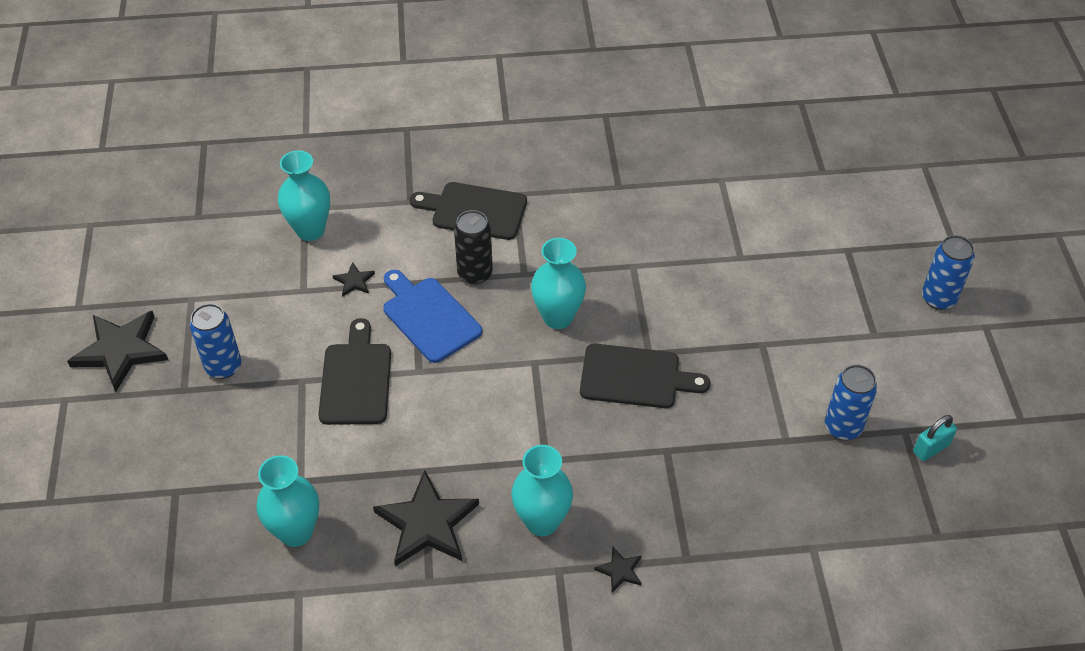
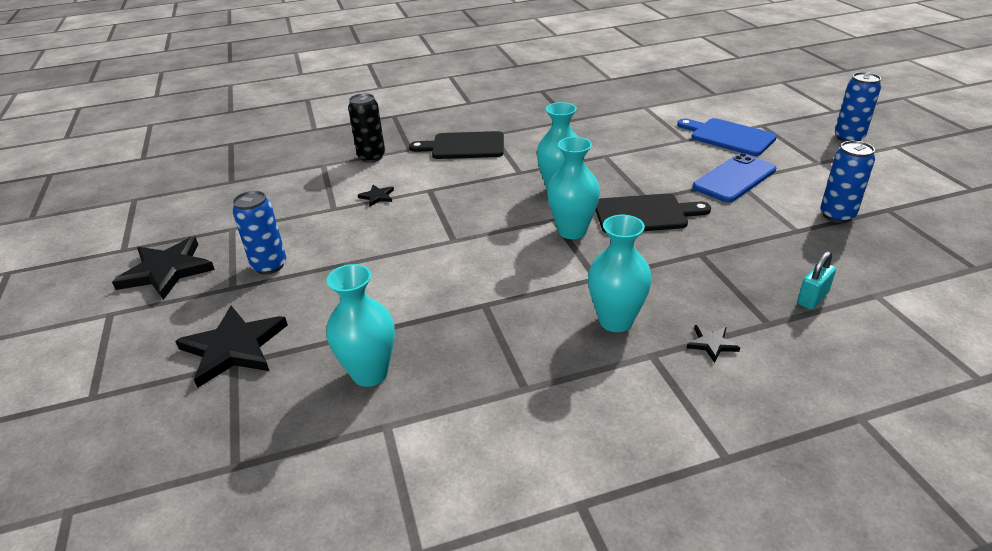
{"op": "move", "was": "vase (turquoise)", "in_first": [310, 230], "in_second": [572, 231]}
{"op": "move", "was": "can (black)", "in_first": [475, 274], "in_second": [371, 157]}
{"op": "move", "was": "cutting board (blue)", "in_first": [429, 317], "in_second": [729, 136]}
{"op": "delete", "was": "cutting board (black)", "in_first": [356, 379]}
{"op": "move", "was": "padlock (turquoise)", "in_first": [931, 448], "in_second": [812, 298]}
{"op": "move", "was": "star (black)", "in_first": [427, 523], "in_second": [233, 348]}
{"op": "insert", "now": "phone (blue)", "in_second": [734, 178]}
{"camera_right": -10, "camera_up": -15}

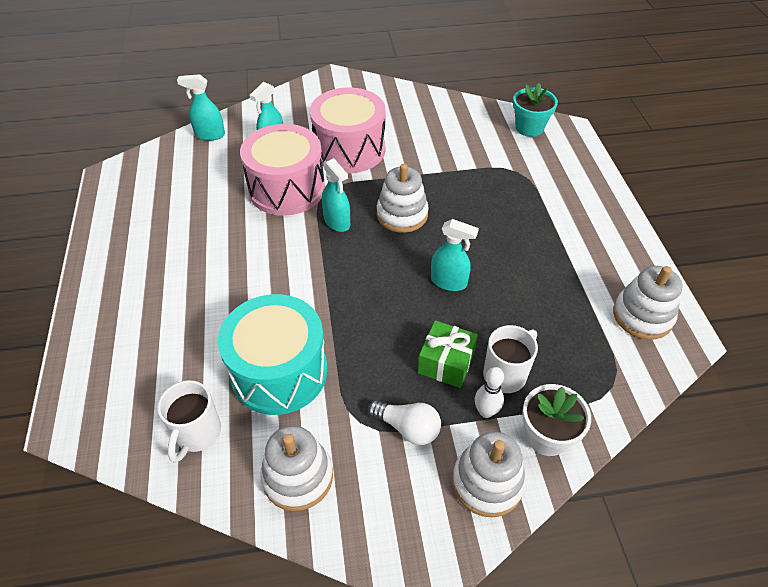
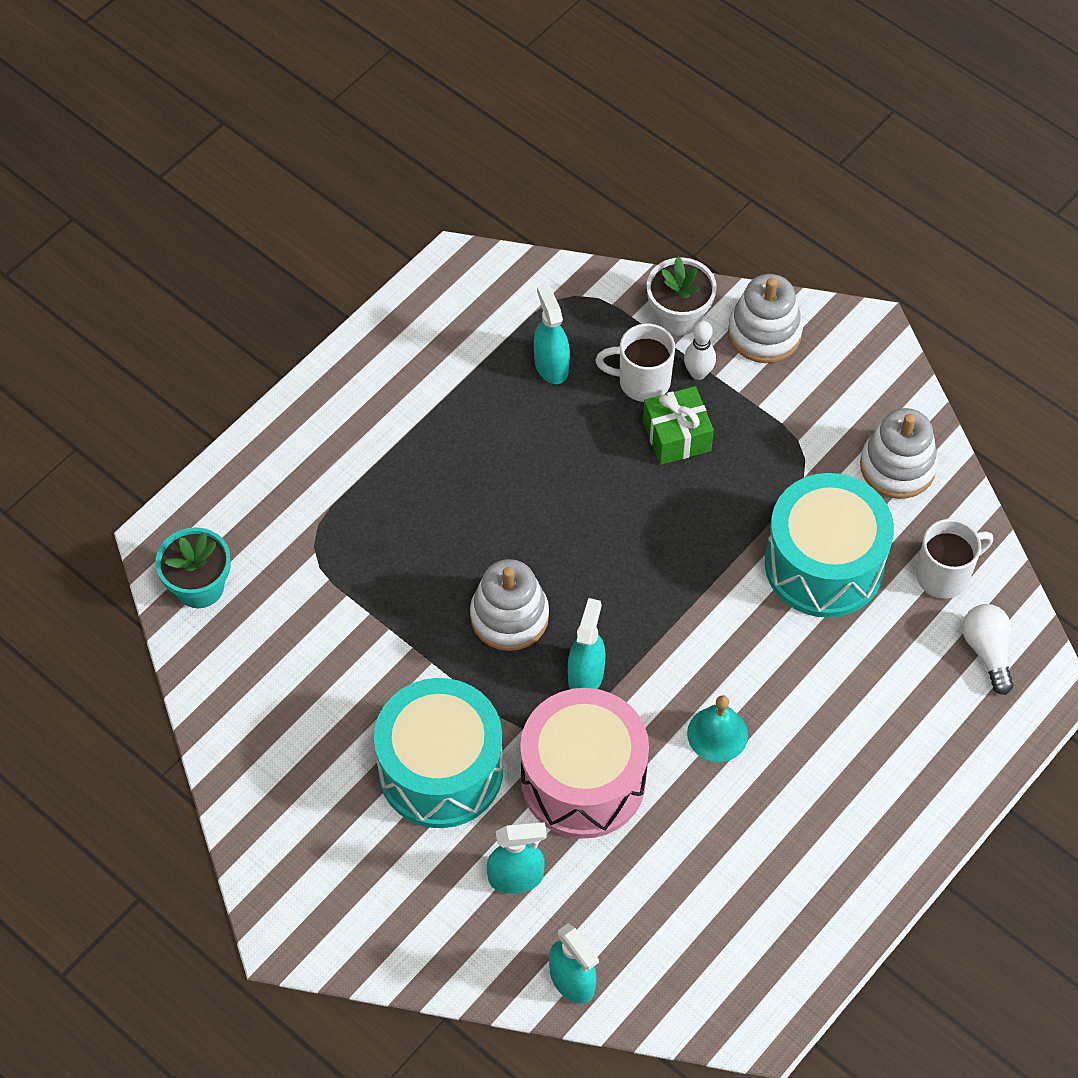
{"op": "recolor", "was": "drum (pink)", "now": "drum (turquoise)", "in_first": [349, 149], "in_second": [441, 770]}
{"op": "move", "was": "spray bottle (turquoise)", "in_first": [449, 282], "in_second": [551, 365]}
{"op": "delete", "was": "stacking toy (white)", "in_first": [642, 316]}
{"op": "move", "was": "light bulb (white)", "in_first": [407, 428], "in_second": [987, 651]}
{"op": "insert", "now": "bell (turquoise)", "in_second": [717, 734]}
{"camera_right": -130, "camera_up": 10}

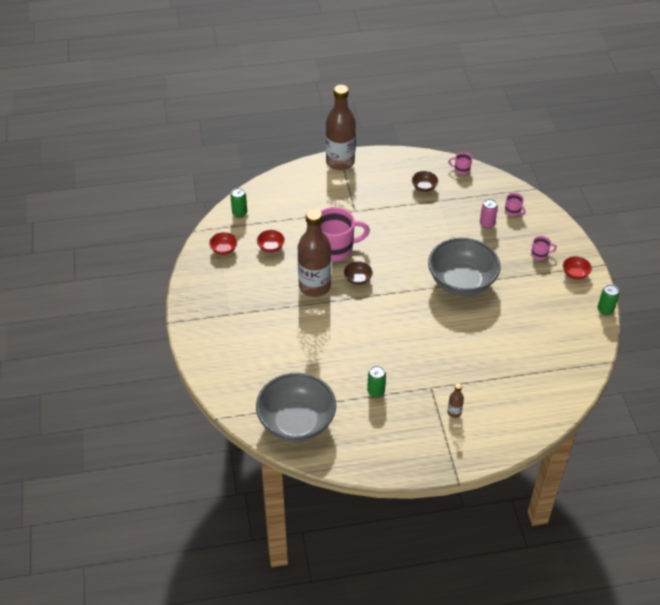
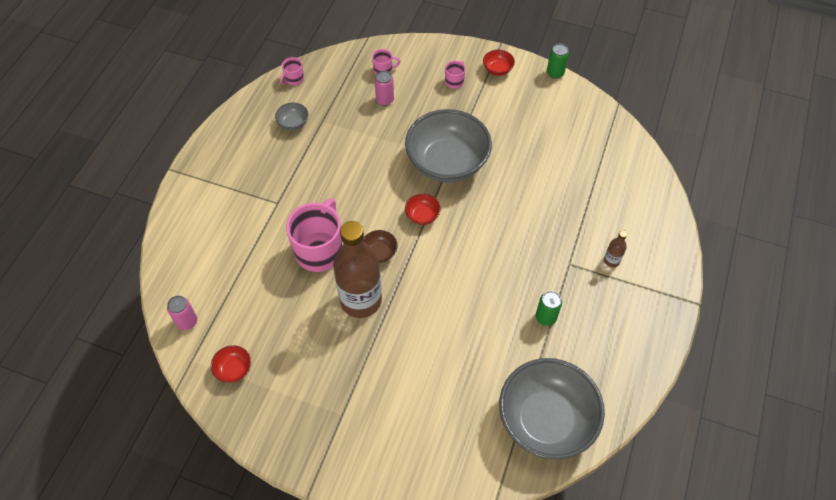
{"op": "delete", "was": "bottle (brown)", "in_first": [340, 162]}
{"op": "recolor", "was": "bowl (brown)", "now": "bowl (grey)", "in_first": [424, 187], "in_second": [293, 123]}
{"op": "recolor", "was": "can (green)", "now": "can (pink)", "in_first": [239, 213], "in_second": [187, 322]}
{"op": "move", "was": "bowl (red)", "in_first": [271, 247], "in_second": [422, 215]}
{"camera_right": -60, "camera_up": 10}

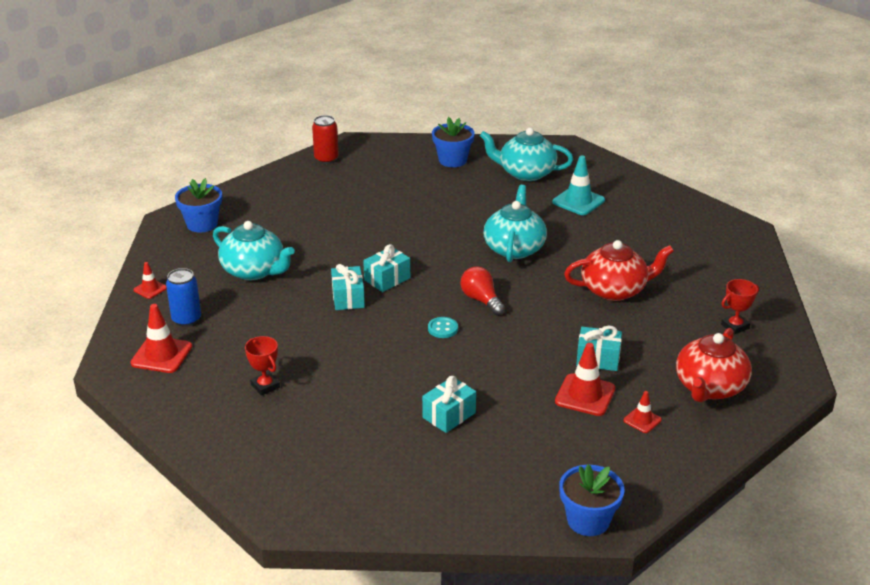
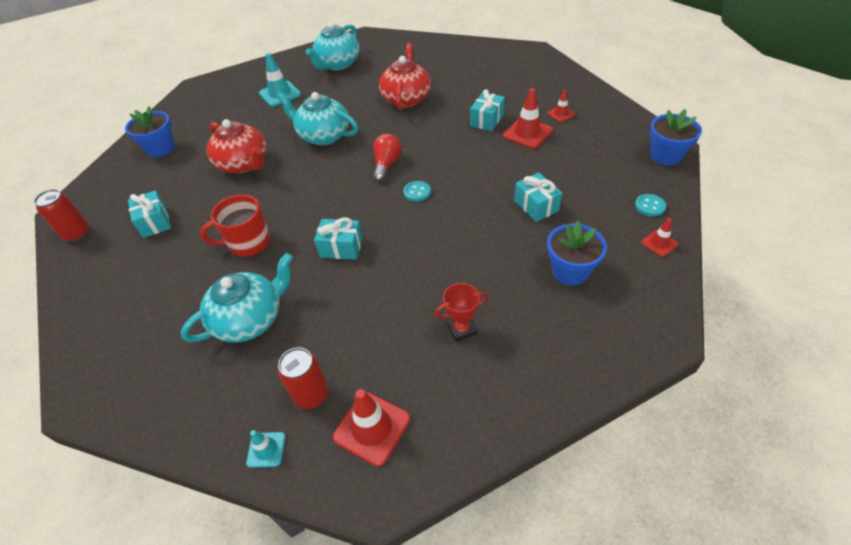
{"op": "move", "was": "teapot (turquoise)", "in_first": [525, 173], "in_second": [338, 64]}
{"op": "move", "was": "flower pot (blue)", "in_first": [202, 224], "in_second": [570, 271]}
{"op": "move", "was": "gift (turquoise)", "in_first": [387, 279], "in_second": [155, 222]}
{"op": "move", "was": "traffic cone (red)", "in_first": [150, 289], "in_second": [659, 243]}
{"op": "rotate", "was": "light bulb (red)", "in_first": [481, 300], "in_second": [386, 164], "clockwise": 120}
{"op": "recolor", "was": "can (blue)", "now": "can (red)", "in_first": [186, 319], "in_second": [311, 395]}
{"op": "delete", "was": "trophy (red)", "in_first": [735, 326]}
{"op": "move", "was": "teapot (red)", "in_first": [709, 387], "in_second": [244, 164]}
{"op": "insert", "now": "mug (red)", "in_second": [248, 243]}
{"op": "insert", "now": "button (turquoise)", "in_second": [649, 206]}
{"op": "insert", "now": "traffic cone (turquoise)", "in_second": [266, 449]}
{"camera_right": -70, "camera_up": 15}

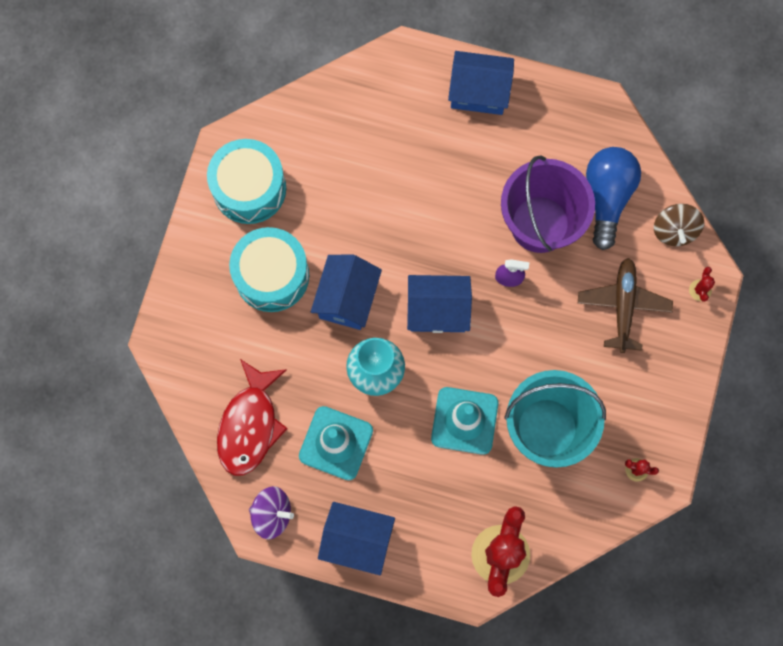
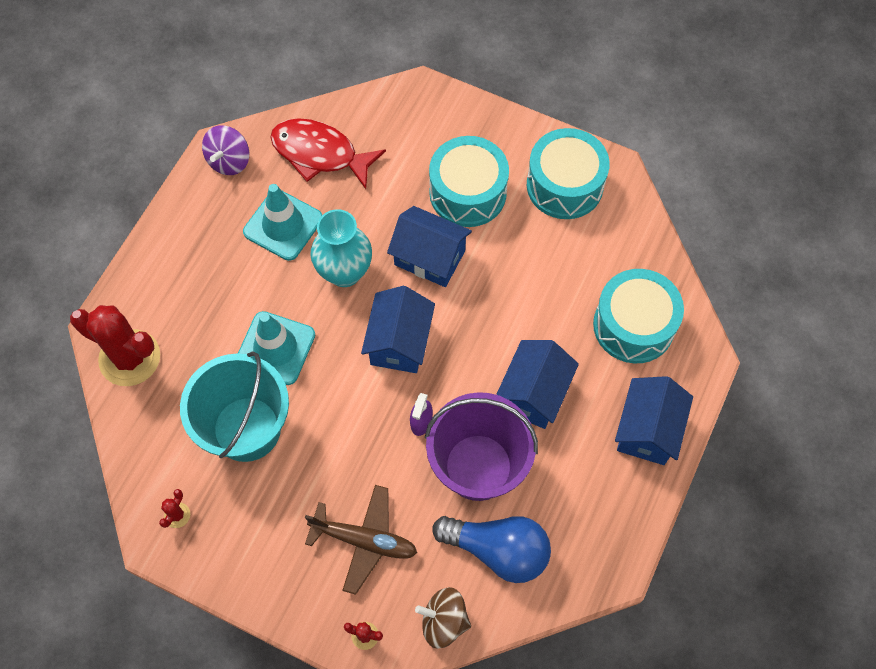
{"op": "move", "was": "house (blue)", "in_first": [357, 540], "in_second": [534, 393]}
{"op": "insert", "now": "drum (turquoise)", "in_second": [633, 325]}
{"camera_right": 100, "camera_up": -10}

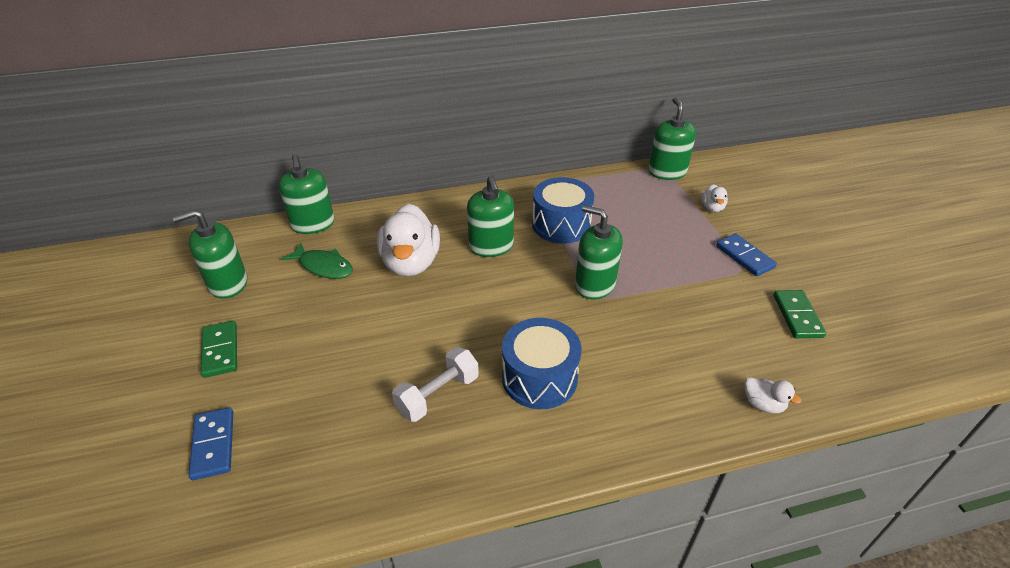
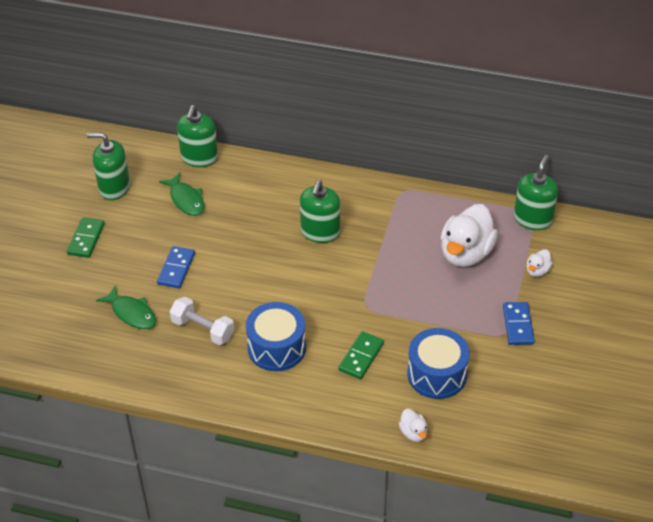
{"op": "move", "was": "drum (blue)", "in_first": [561, 225], "in_second": [437, 374]}
{"op": "move", "was": "duck (white)", "in_first": [411, 263], "in_second": [466, 253]}
{"op": "delete", "was": "soap dispenser (green)", "in_first": [595, 285]}
{"op": "move", "was": "domino (green)", "in_first": [797, 316], "in_second": [361, 357]}
{"op": "rotate", "was": "dumbbell (white)", "in_first": [438, 394], "in_second": [203, 329], "clockwise": 45}
{"op": "move", "was": "domino (blue)", "in_first": [213, 445], "in_second": [176, 269]}
{"op": "insert", "now": "fish (green)", "in_second": [132, 313]}
{"camera_right": 30, "camera_up": 5}

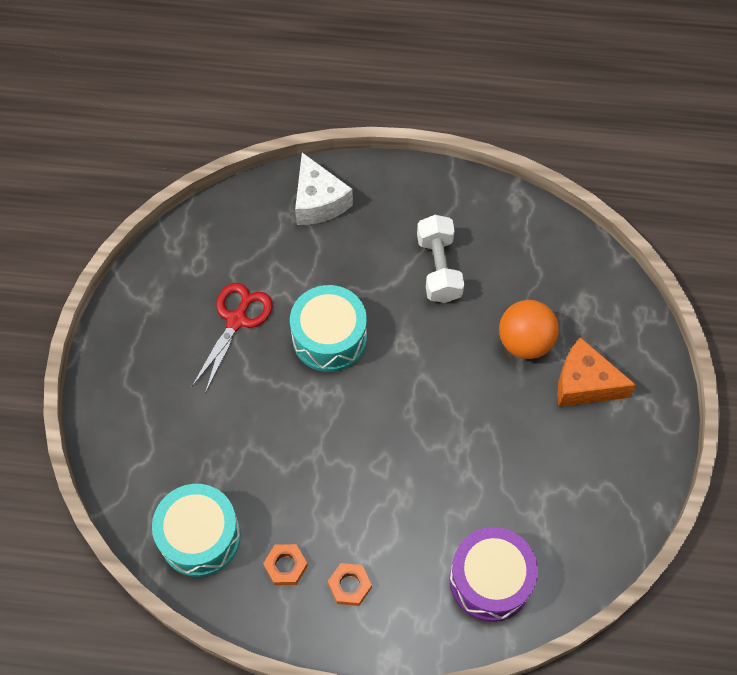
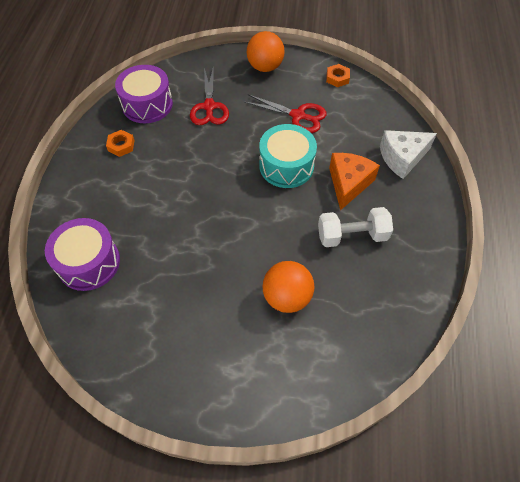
{"op": "move", "was": "cheese (orange)", "in_first": [584, 383], "in_second": [348, 184]}
{"op": "recolor", "was": "drum (turquoise)", "now": "drum (purple)", "in_first": [200, 536], "in_second": [147, 104]}
{"op": "move", "was": "nut (orange)", "in_first": [349, 586], "in_second": [337, 78]}
{"op": "insert", "now": "ball (orange)", "in_second": [265, 67]}
{"op": "insert", "now": "scissors (red)", "in_second": [209, 107]}
{"camera_right": 90, "camera_up": -5}

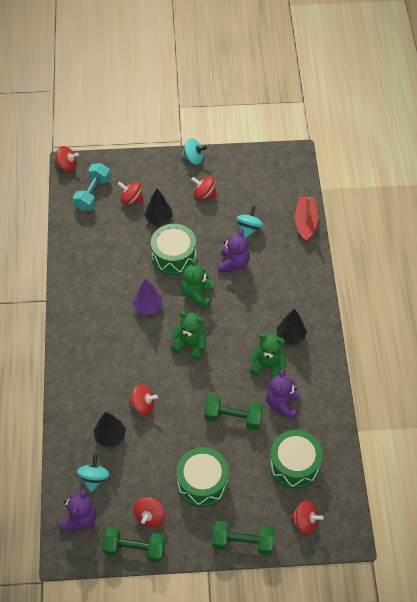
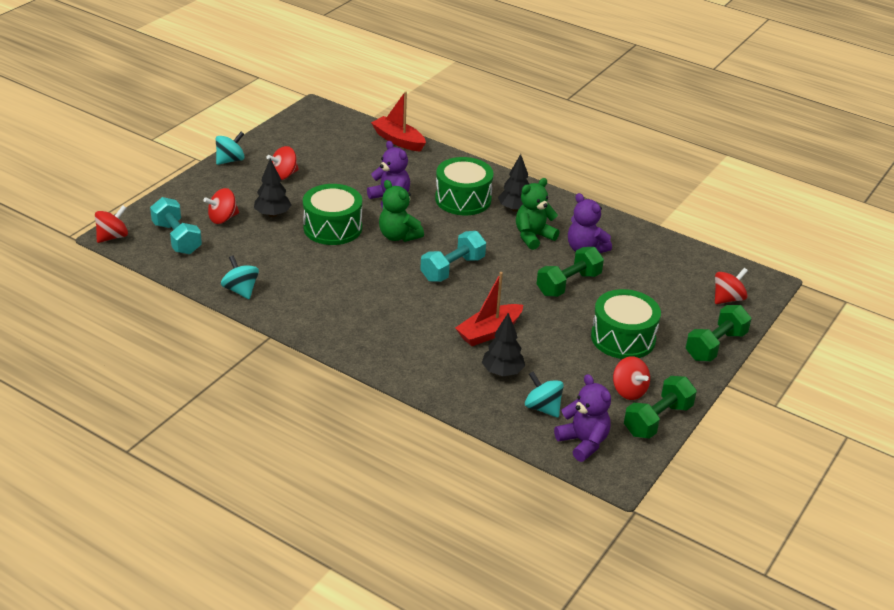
{"op": "move", "was": "spinning top (turquoise)", "in_first": [249, 228], "in_second": [241, 290]}
{"op": "delete", "was": "tree (purple)", "in_first": [148, 307]}
{"op": "replace", "was": "teddy bear (green)", "now": "dumbbell (turquoise)", "in_first": [190, 345], "in_second": [452, 269]}
{"op": "replace", "was": "spinning top (red)", "now": "boat (red)", "in_first": [143, 405], "in_second": [489, 332]}
{"op": "move", "was": "drum (green)", "in_first": [294, 465], "in_second": [463, 199]}
{"camera_right": -55, "camera_up": -20}

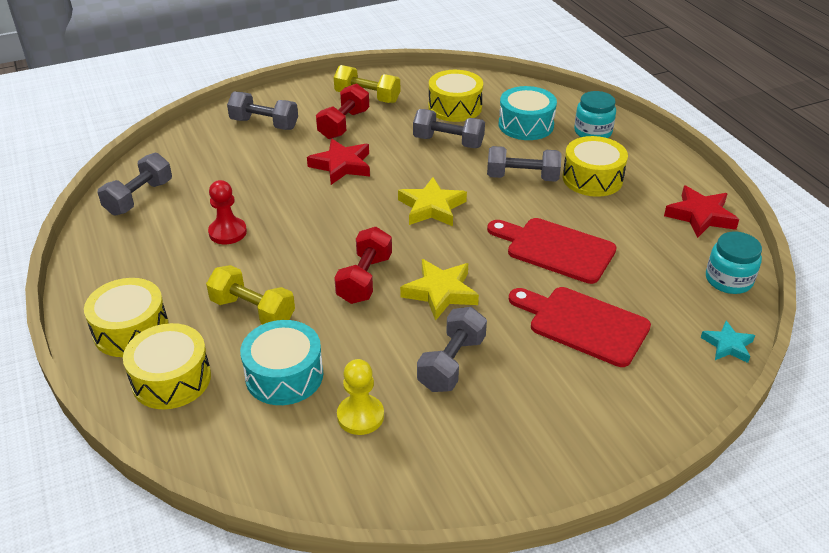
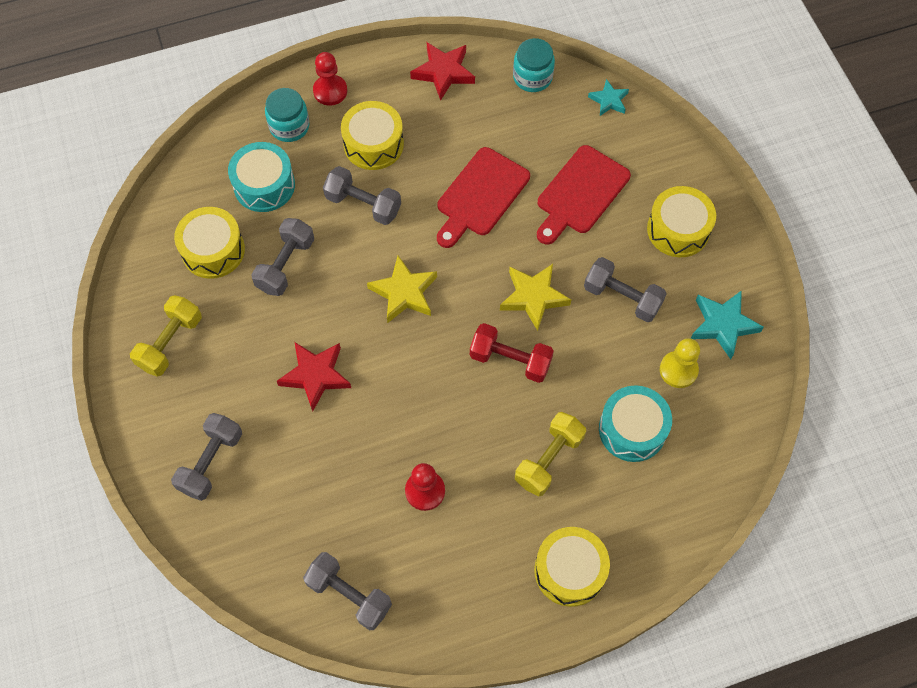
{"op": "delete", "was": "dumbbell (red)", "in_first": [344, 124]}
{"op": "rotate", "was": "dumbbell (grey)", "in_first": [522, 177], "in_second": [363, 204], "clockwise": -75}
{"op": "move", "was": "drum (yellow)", "in_first": [171, 379], "in_second": [678, 229]}
{"op": "insert", "now": "pawn (red)", "in_second": [330, 91]}
{"op": "insert", "now": "star (turquoise)", "in_second": [723, 325]}
{"camera_right": -85, "camera_up": 25}

